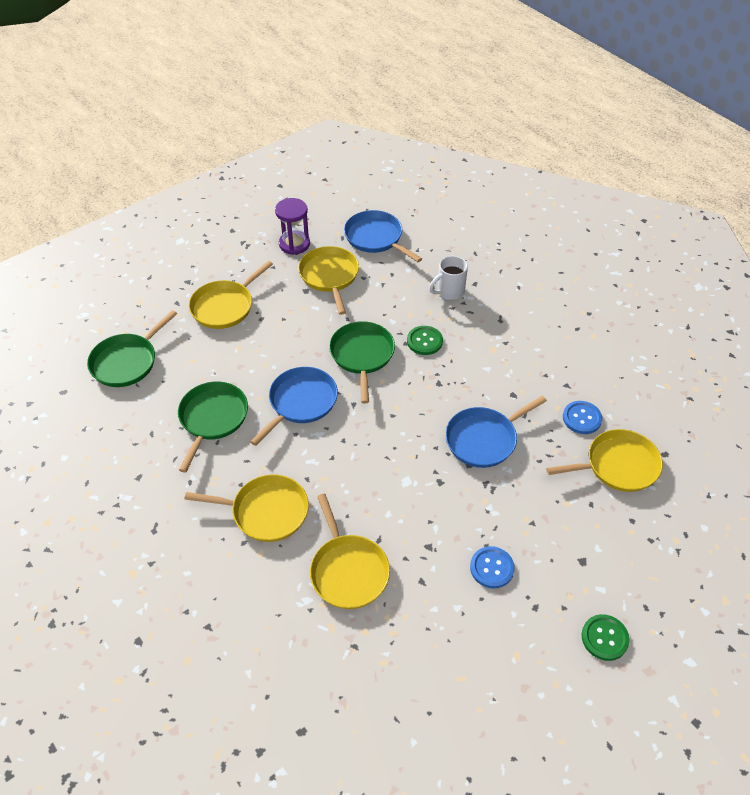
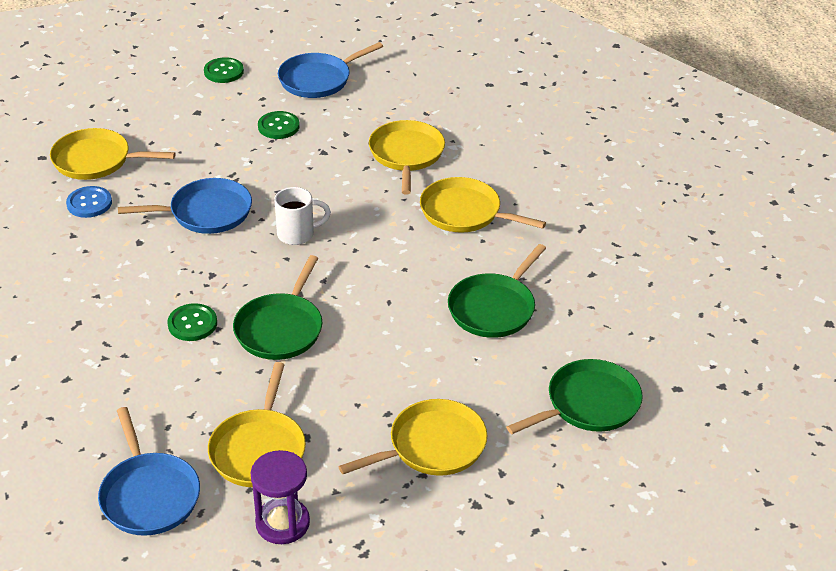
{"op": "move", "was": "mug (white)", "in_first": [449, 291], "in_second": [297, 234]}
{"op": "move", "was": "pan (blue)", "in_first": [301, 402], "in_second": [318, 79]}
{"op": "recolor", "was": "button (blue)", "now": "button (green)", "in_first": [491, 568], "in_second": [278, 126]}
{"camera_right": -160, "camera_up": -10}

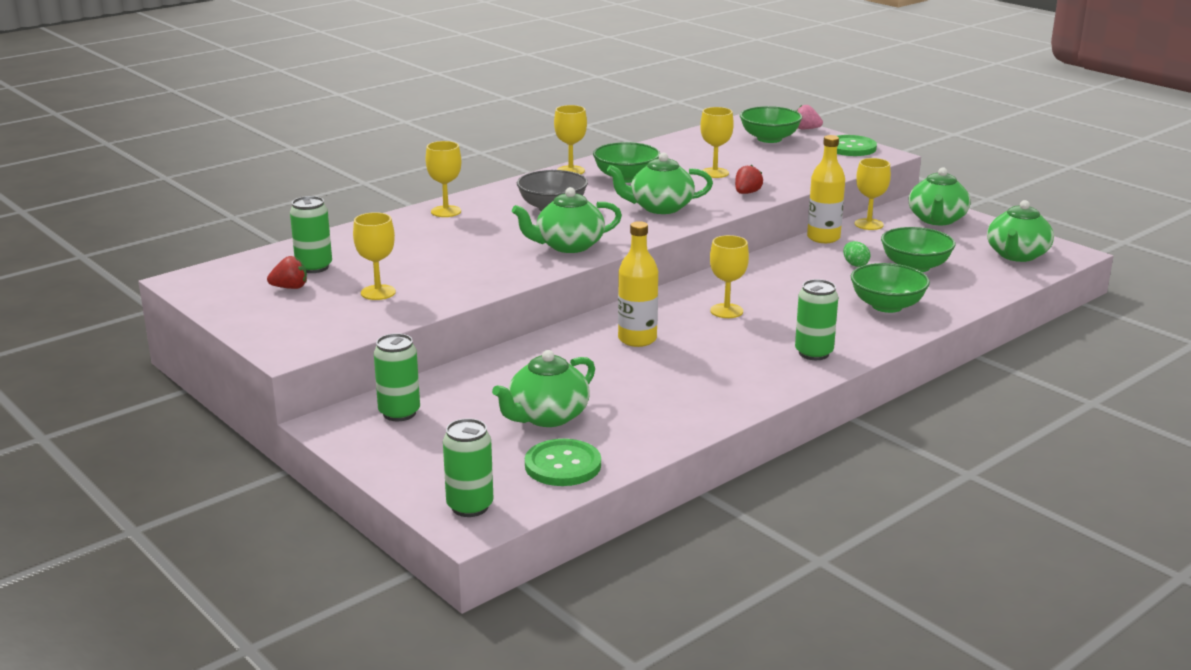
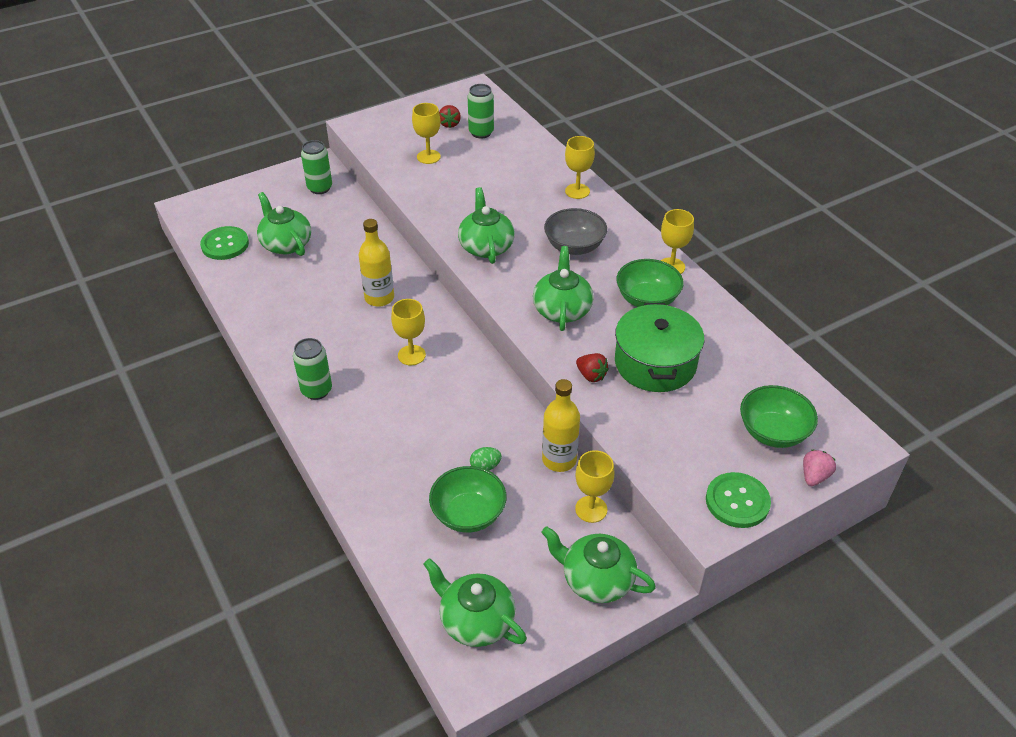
{"op": "replace", "was": "goblet (yellow)", "now": "pot (green)", "in_first": [715, 173], "in_second": [655, 363]}
{"op": "delete", "was": "bowl (green)", "in_first": [887, 306]}
{"op": "delete", "was": "can (green)", "in_first": [470, 506]}
{"camera_right": 100, "camera_up": 20}

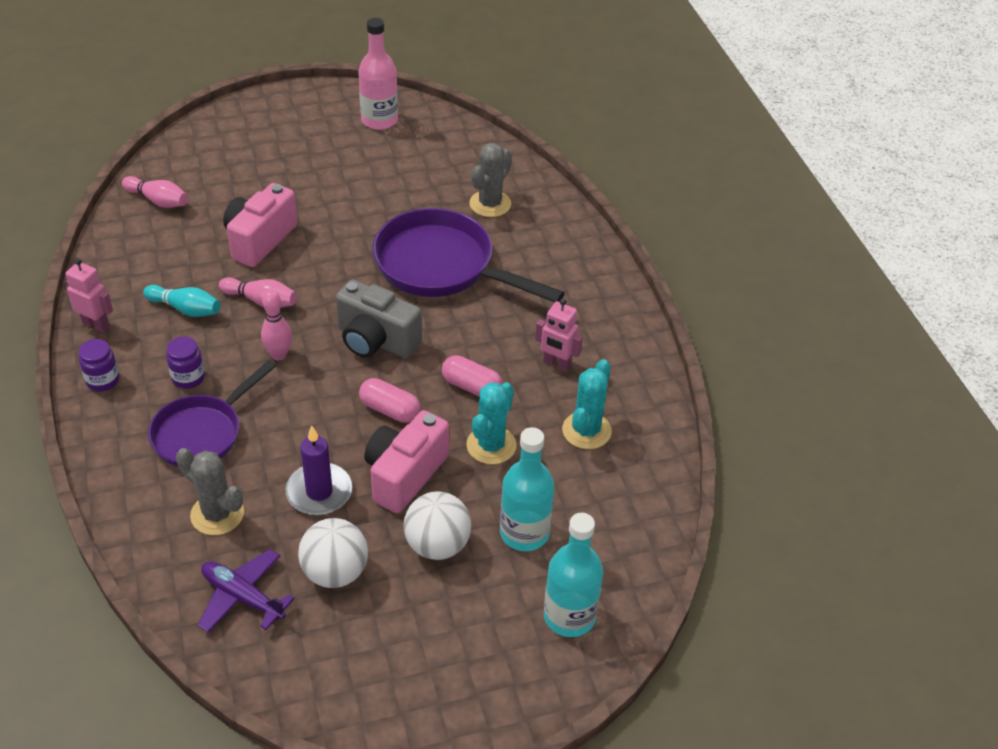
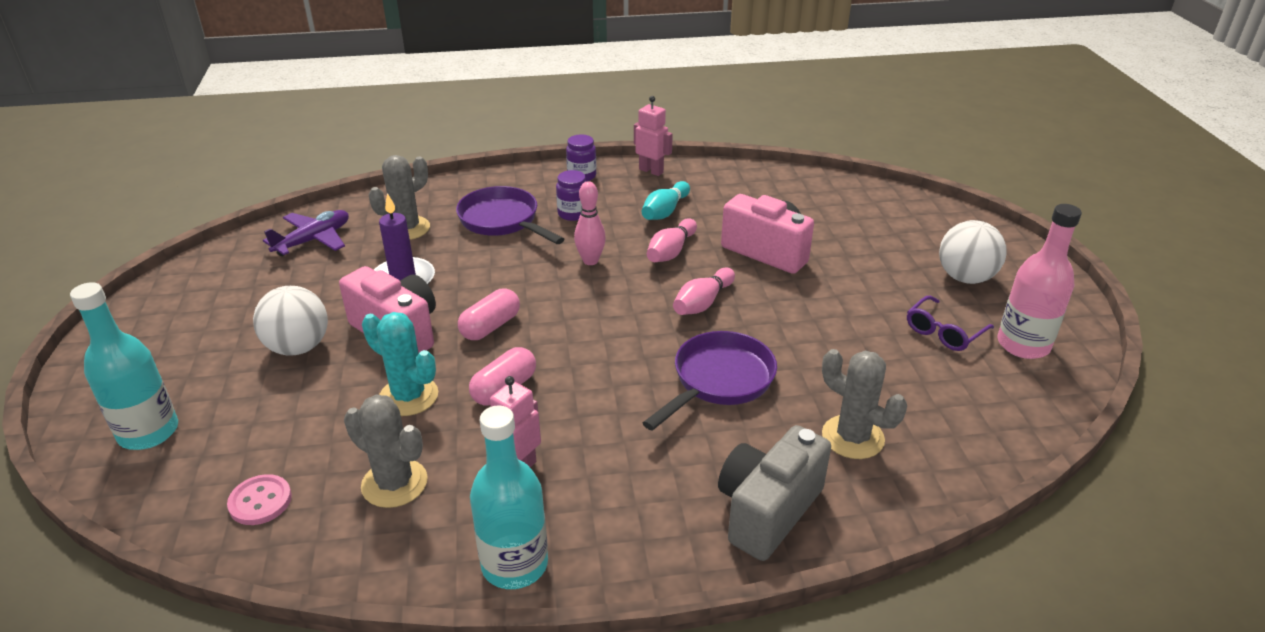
{"op": "move", "was": "bowling pin (pink)", "in_first": [158, 200], "in_second": [703, 303]}
{"op": "resize", "was": "pan (purple)", "in_first": [442, 266], "in_second": [718, 381], "ratio": 0.66}
{"op": "rotate", "was": "robot (pink)", "in_first": [96, 324], "in_second": [651, 171], "clockwise": -90}
{"op": "move", "was": "camera (grey)", "in_first": [376, 340], "in_second": [767, 511]}
{"op": "recolor", "was": "cactus (turquoise)", "now": "cactus (grey)", "in_first": [586, 430], "in_second": [394, 483]}
{"op": "move", "was": "bottle (turquoise)", "in_first": [524, 533], "in_second": [514, 564]}
{"op": "move", "was": "ball (white)", "in_first": [335, 572], "in_second": [965, 277]}
{"op": "insert", "now": "glasses (purple)", "in_second": [943, 332]}
{"op": "insert", "now": "button (pink)", "in_second": [260, 501]}
{"camera_right": 100, "camera_up": -10}

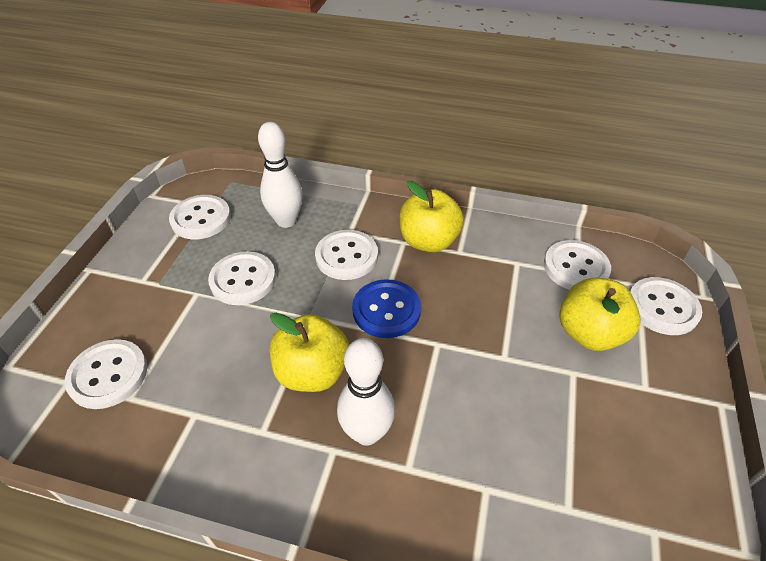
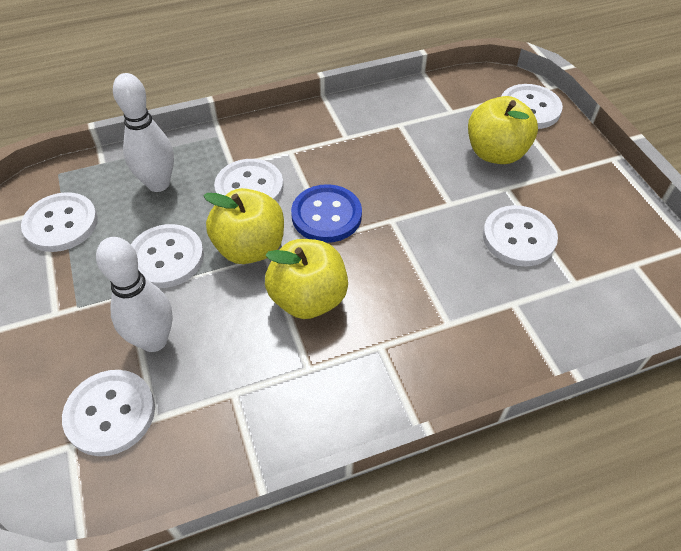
{"op": "move", "was": "apple (yellow)", "in_first": [428, 241], "in_second": [250, 248]}
{"op": "move", "was": "button (white)", "in_first": [576, 267], "in_second": [518, 237]}
{"op": "move", "was": "bowling pin (white)", "in_first": [367, 433], "in_second": [154, 340]}
{"camera_right": -35, "camera_up": 5}

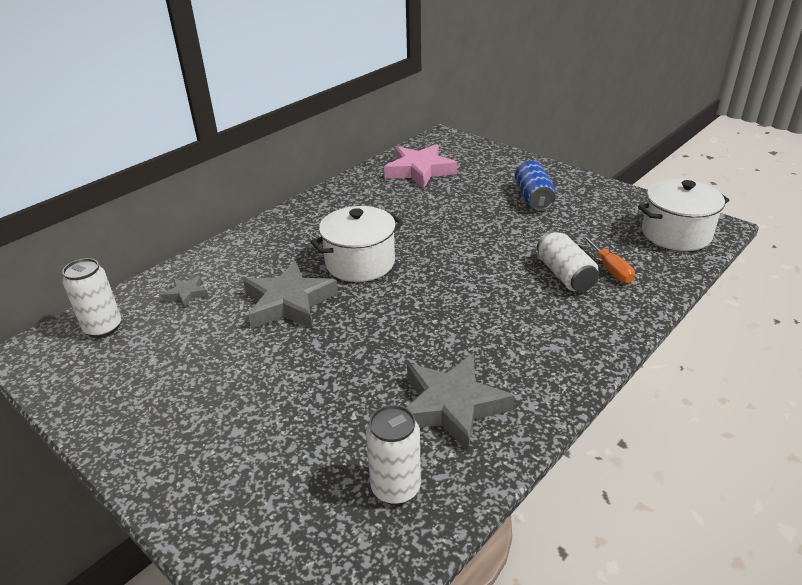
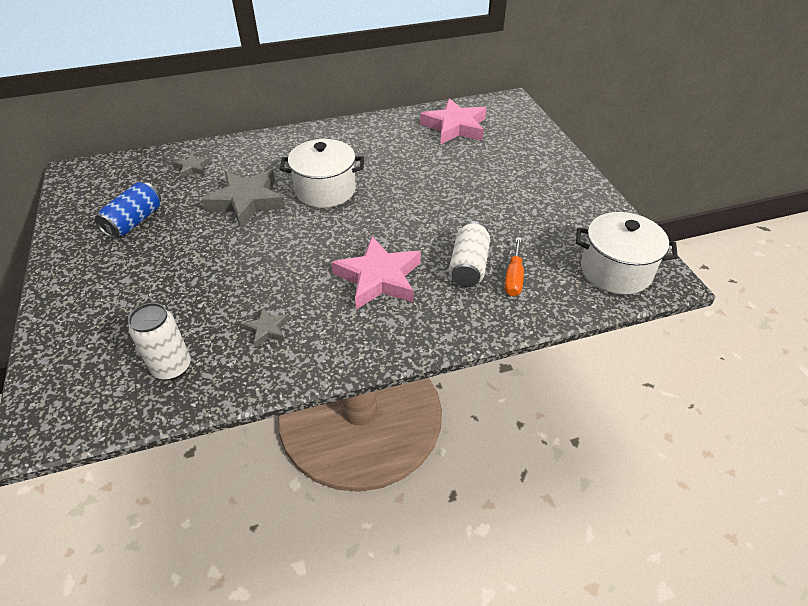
{"op": "move", "was": "can (blue)", "in_first": [533, 198], "in_second": [134, 221]}
{"op": "delete", "was": "can (white)", "in_first": [103, 328]}
{"op": "resize", "was": "star (grey)", "in_first": [451, 406], "in_second": [267, 329], "ratio": 0.47}
{"op": "insert", "now": "star (pink)", "in_second": [379, 278]}
{"camera_right": 30, "camera_up": 10}

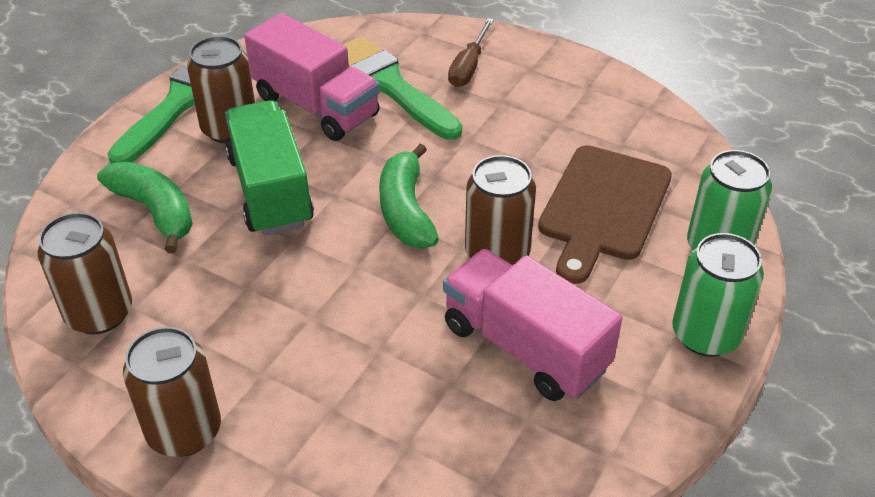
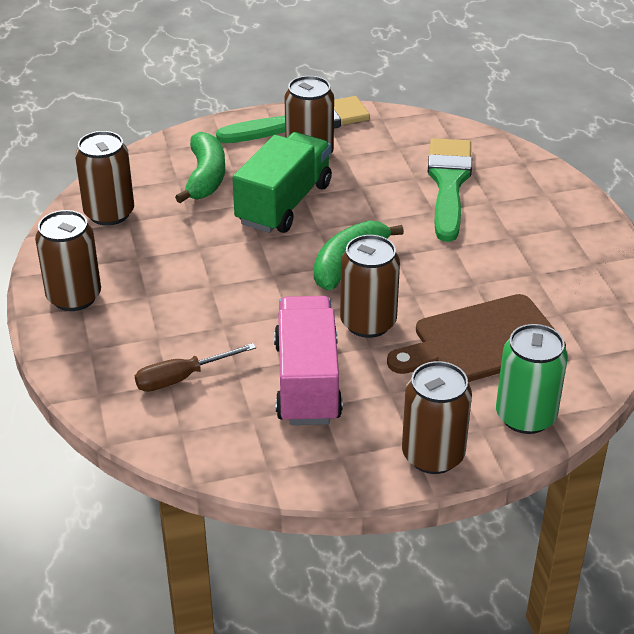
{"op": "delete", "was": "truck (pink)", "in_first": [316, 106]}
{"op": "move", "was": "screwdriver (brown)", "in_first": [468, 67], "in_second": [182, 378]}
{"op": "recolor", "was": "can (green)", "now": "can (brown)", "in_first": [705, 335], "in_second": [433, 455]}
{"camera_right": 45, "camera_up": -5}

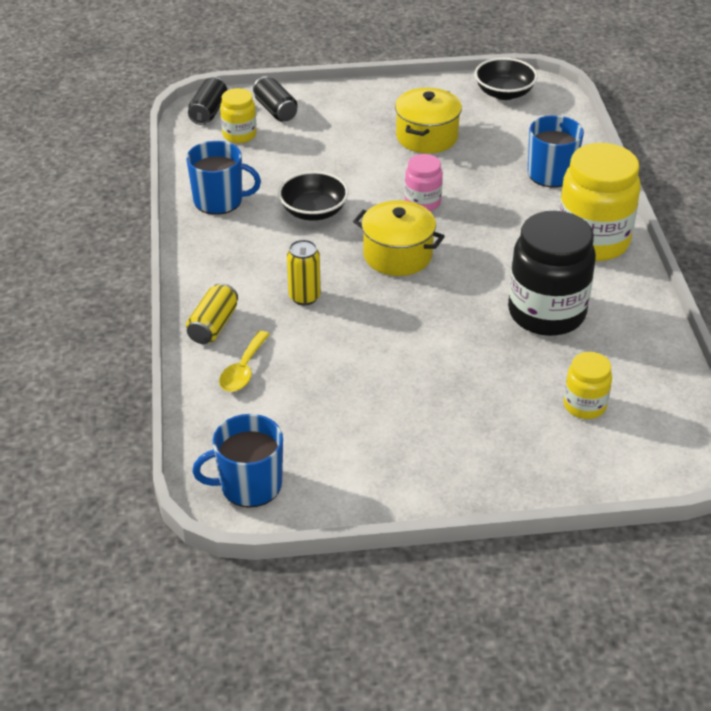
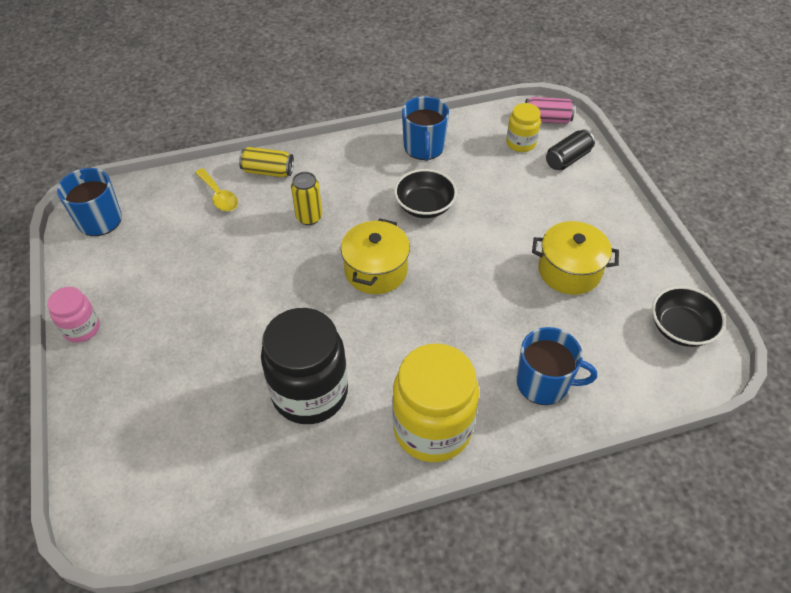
{"op": "recolor", "was": "can (black)", "now": "can (pink)", "in_first": [208, 112], "in_second": [547, 119]}
{"op": "move", "was": "jar (pink)", "in_first": [422, 202], "in_second": [82, 328]}
{"op": "rotate", "was": "spoon (yellow)", "in_first": [243, 370], "in_second": [219, 196], "clockwise": -135}
{"op": "delete", "was": "jar (yellow)", "in_first": [584, 405]}
{"camera_right": 80, "camera_up": 10}

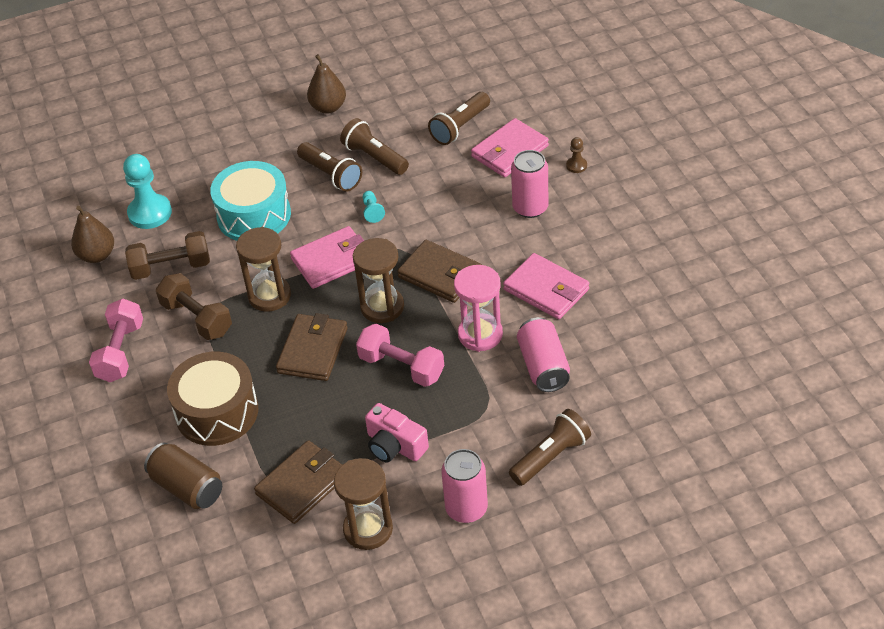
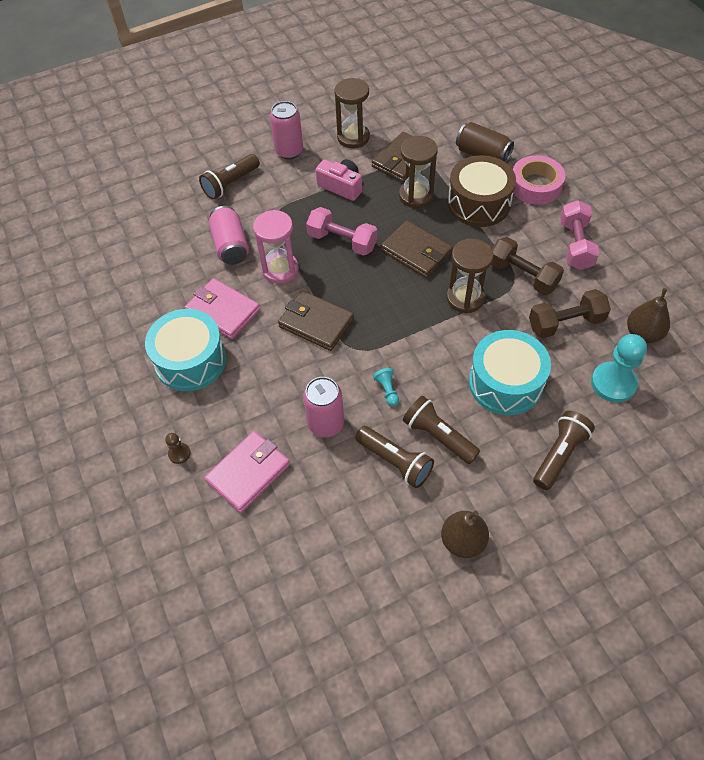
{"op": "move", "was": "flashlight (brown)", "in_first": [460, 127], "in_second": [559, 455]}
{"op": "move", "was": "can (pink)", "in_first": [530, 208], "in_second": [326, 424]}
{"op": "delete", "was": "wallet (pink)", "in_first": [331, 260]}
{"op": "move", "was": "hourglass (brown)", "in_first": [382, 307], "in_second": [416, 195]}
{"op": "rotate", "was": "wallet (brown)", "in_first": [312, 350], "in_second": [416, 252], "clockwise": -60}
{"op": "insert", "now": "tape (pink)", "in_second": [535, 185]}
{"op": "insert", "now": "drum (turquoise)", "in_second": [190, 360]}
{"camera_right": 175, "camera_up": 10}

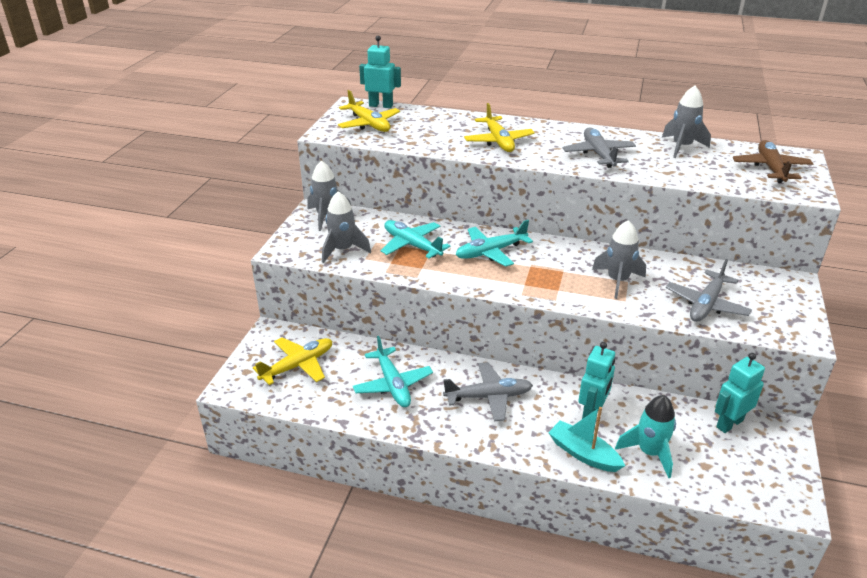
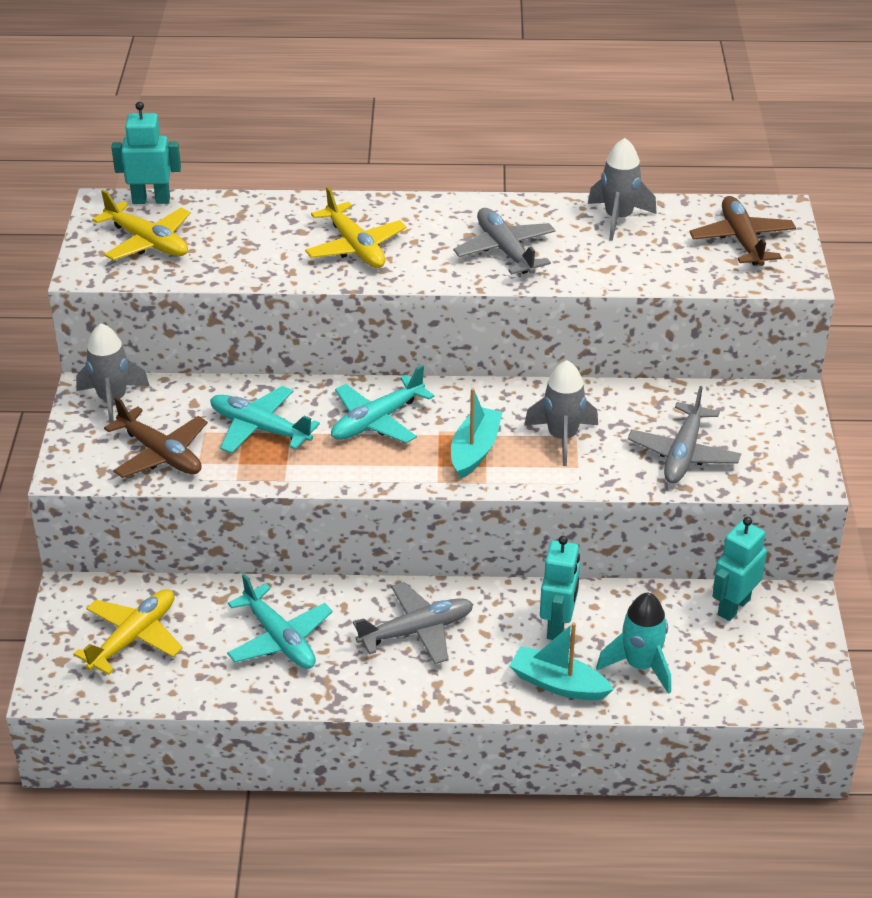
{"op": "replace", "was": "rocket (grey)", "now": "plane (brown)", "in_first": [343, 250], "in_second": [160, 454]}
{"op": "insert", "now": "boat (turquoise)", "in_second": [475, 450]}
{"camera_right": -15, "camera_up": 5}

